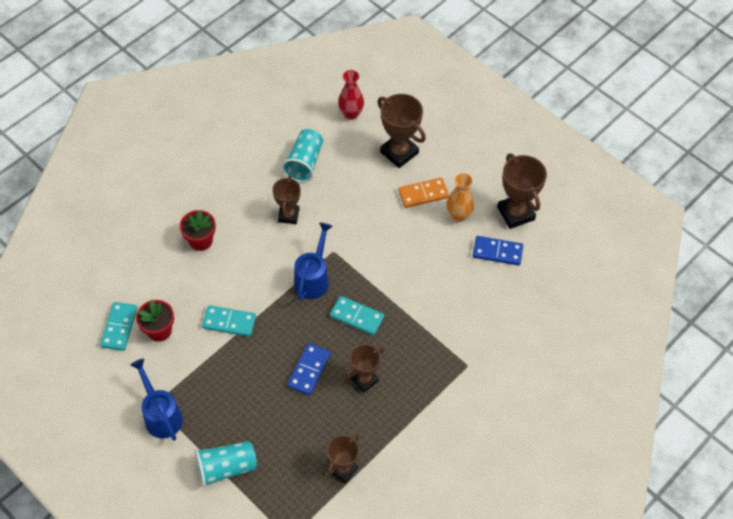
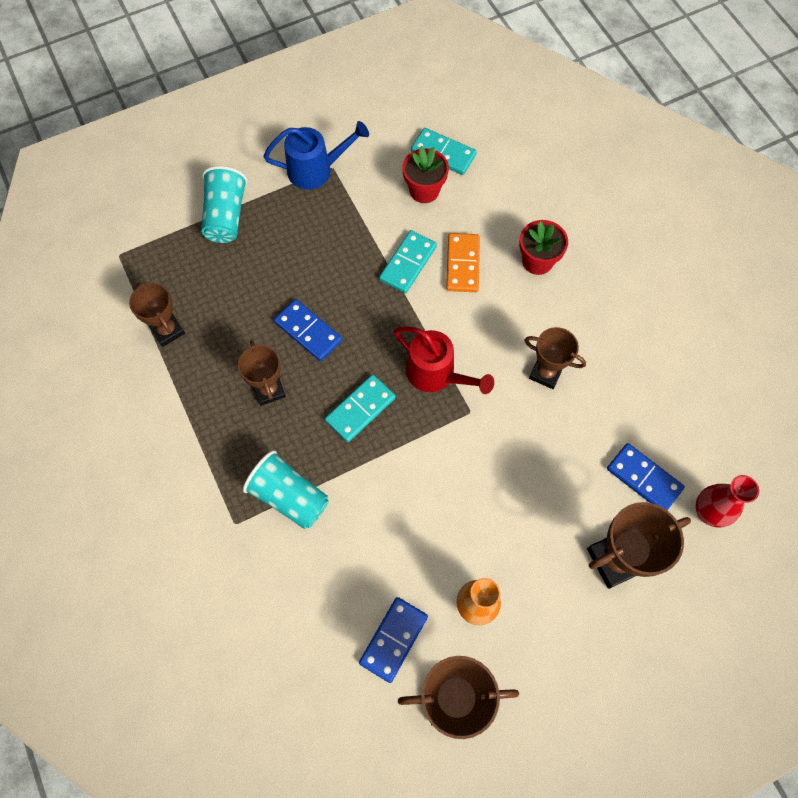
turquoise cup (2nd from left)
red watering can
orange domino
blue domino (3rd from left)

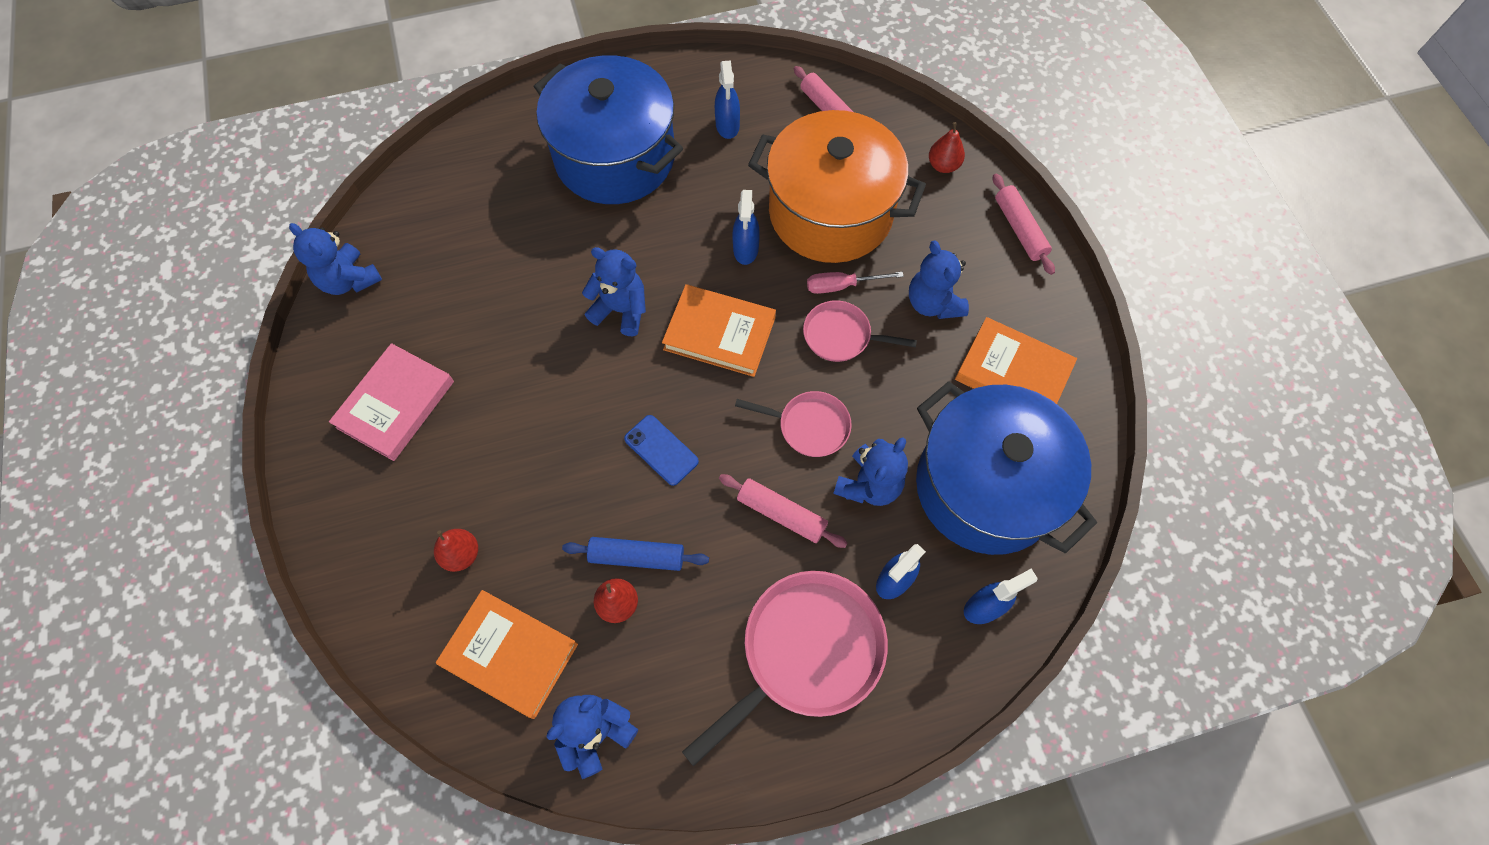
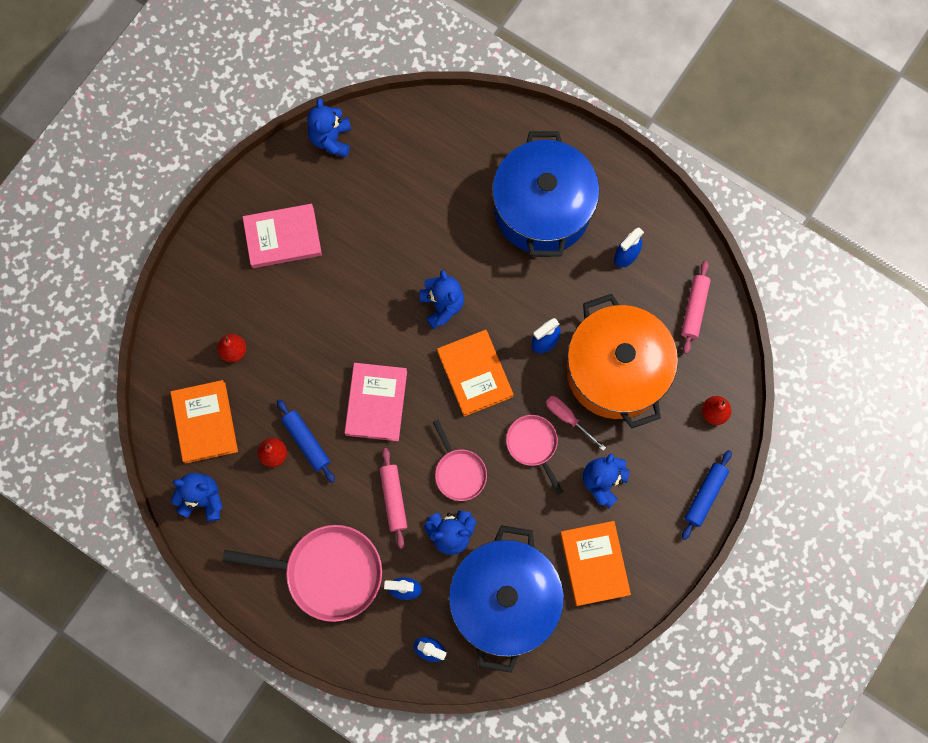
pink book (2nd from left)
blue rolling pin (2nd from left)

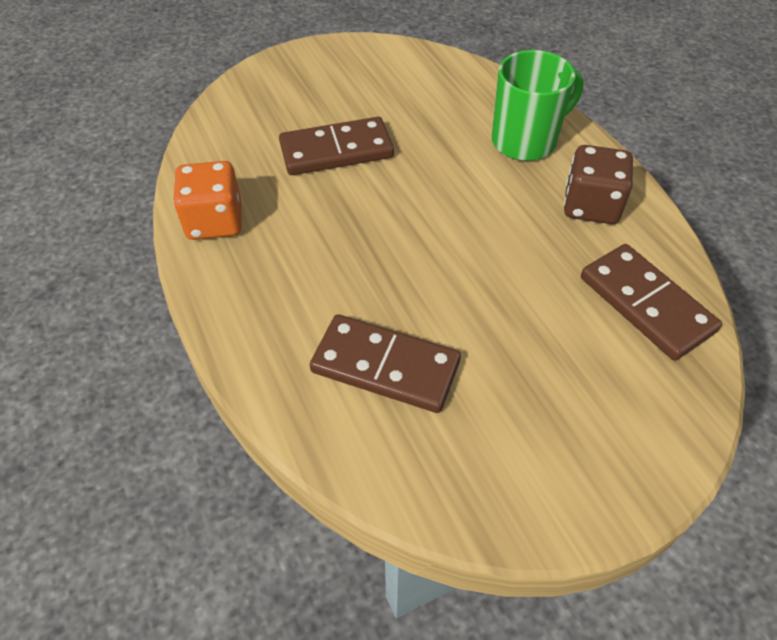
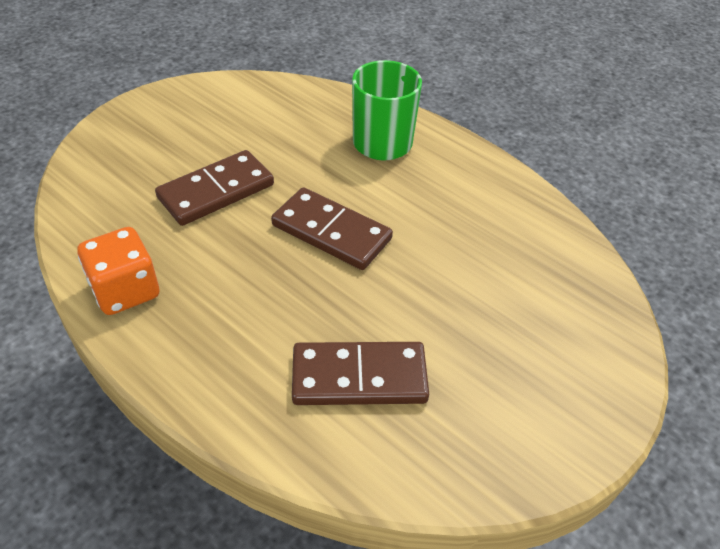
brown domino (2nd from left)
brown dice

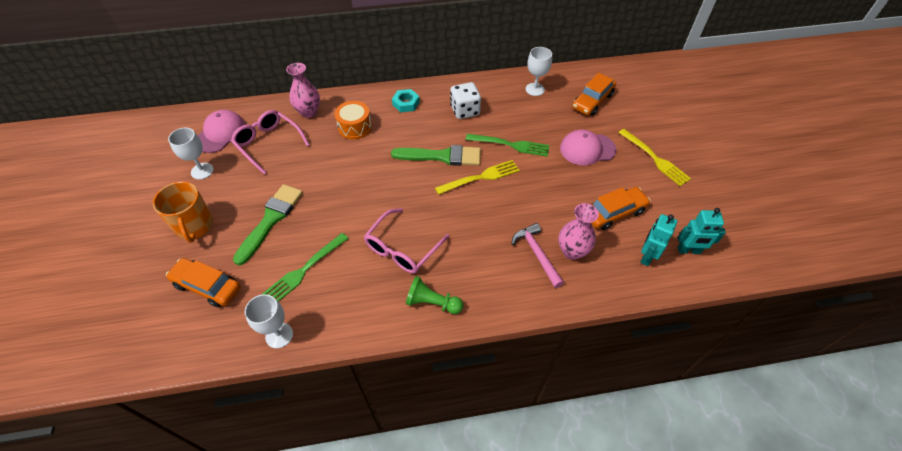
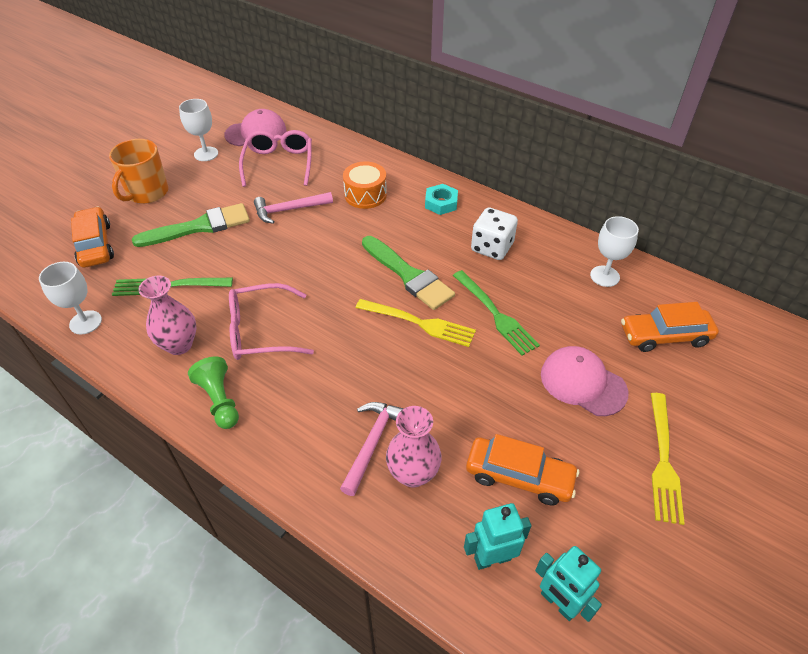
pink vase (1st from left)
pink hammer (1st from left)

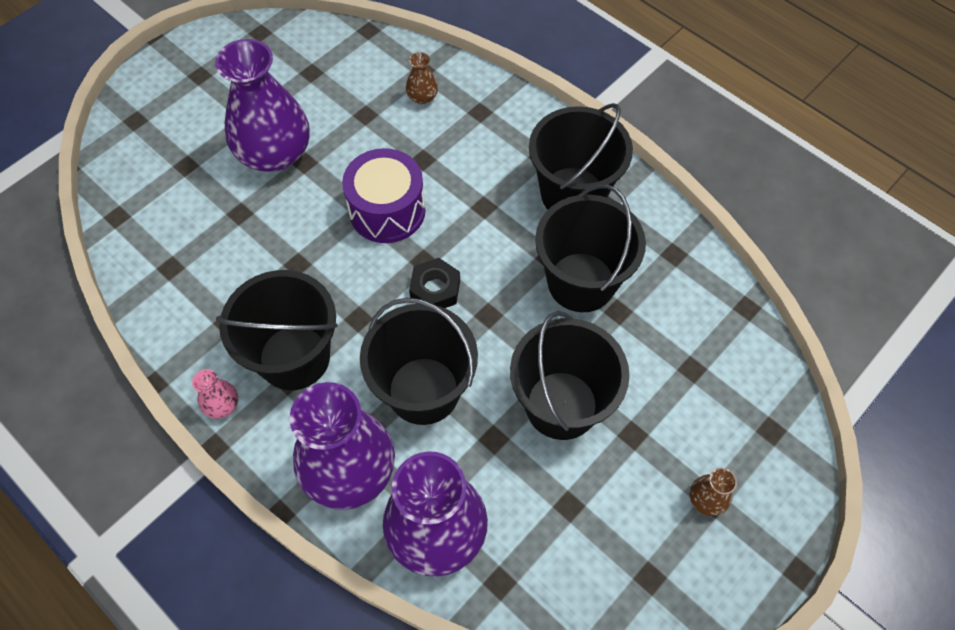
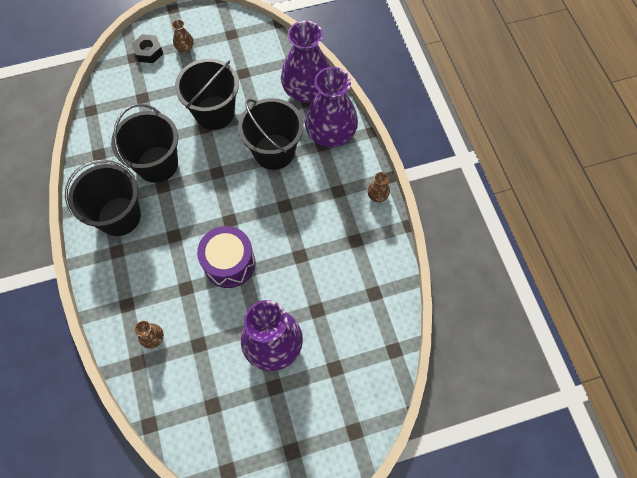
black nut
brown vase (3rd from left)
black bucket (1st from left in the first image)

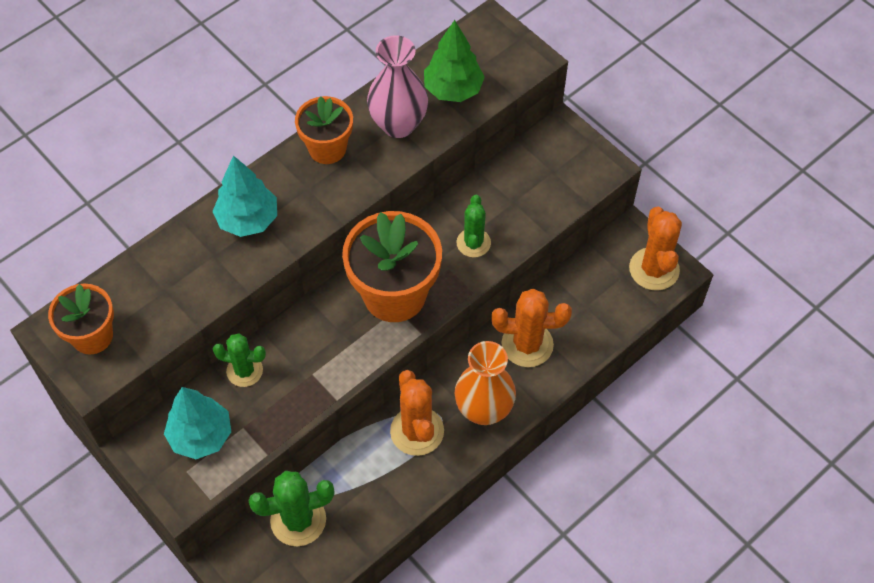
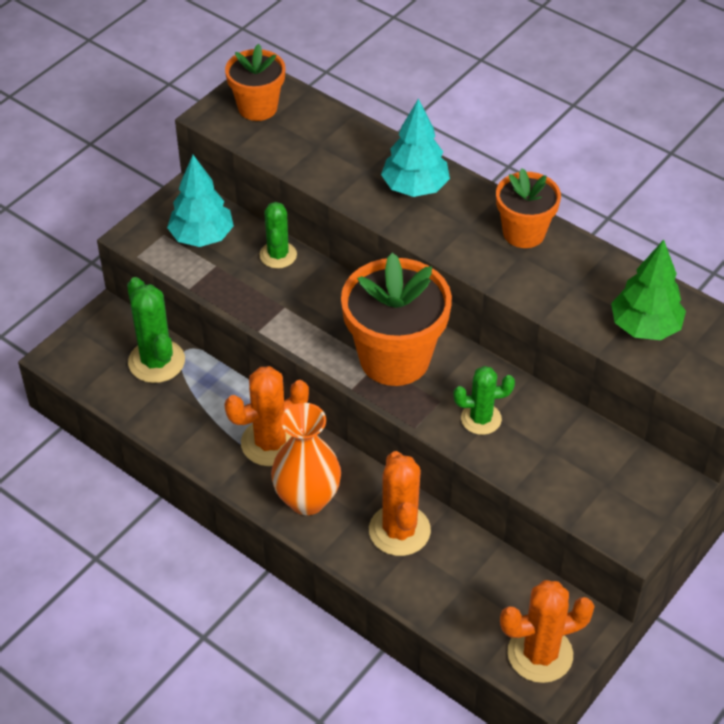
pink vase

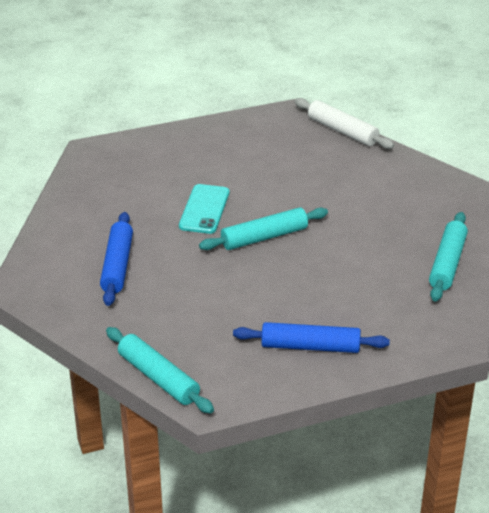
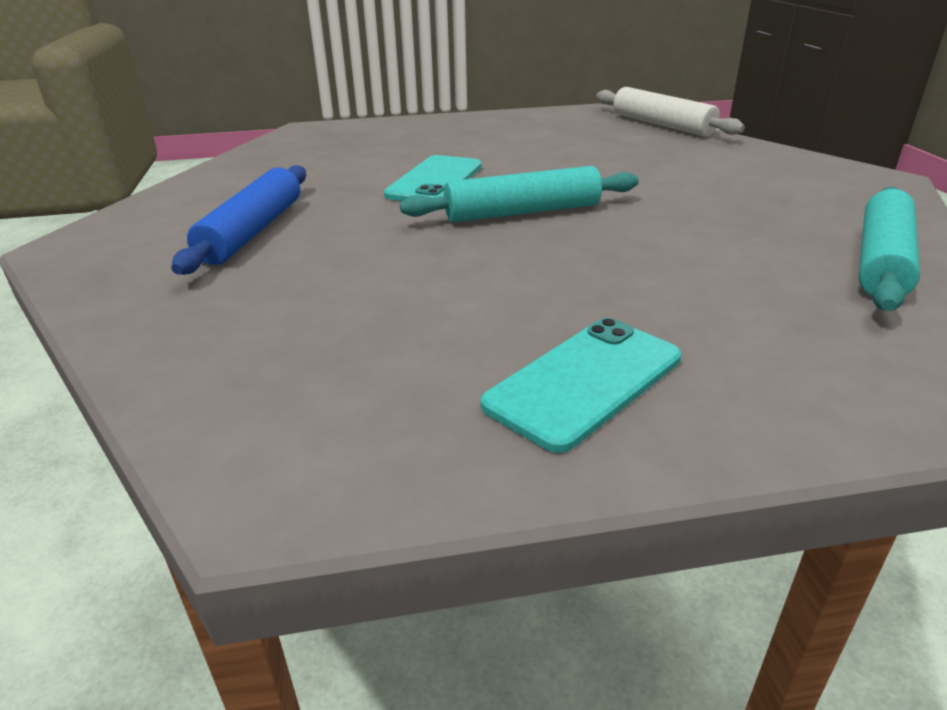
turquoise phone (2nd from left)
turquoise rolling pin (1st from left in the first image)

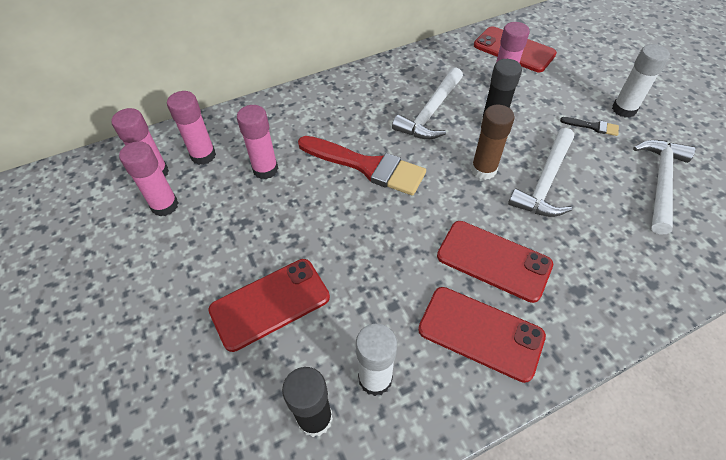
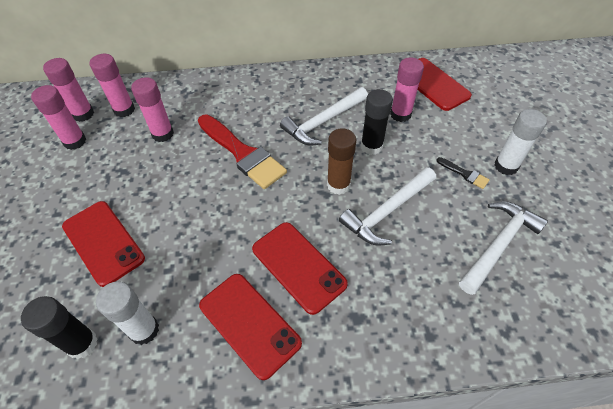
red phone (1st from left)

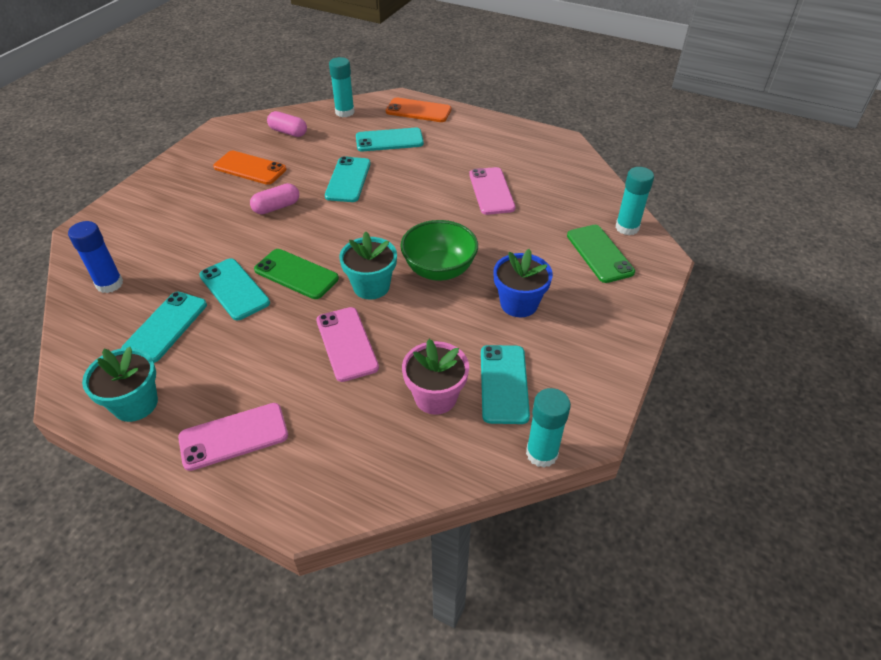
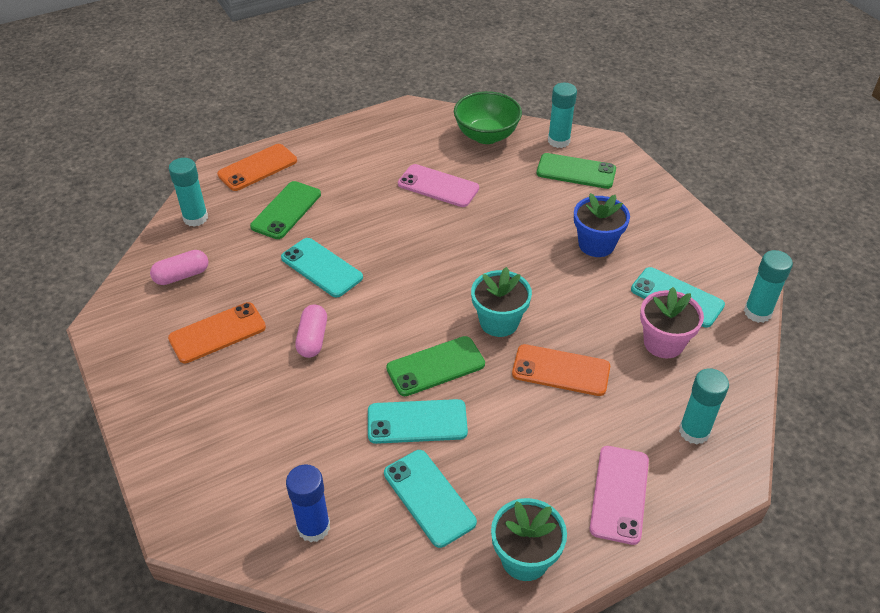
green phone (1st from left)
green bowl
orange phone (3rd from left)
turquoise glue stick (3rd from left)

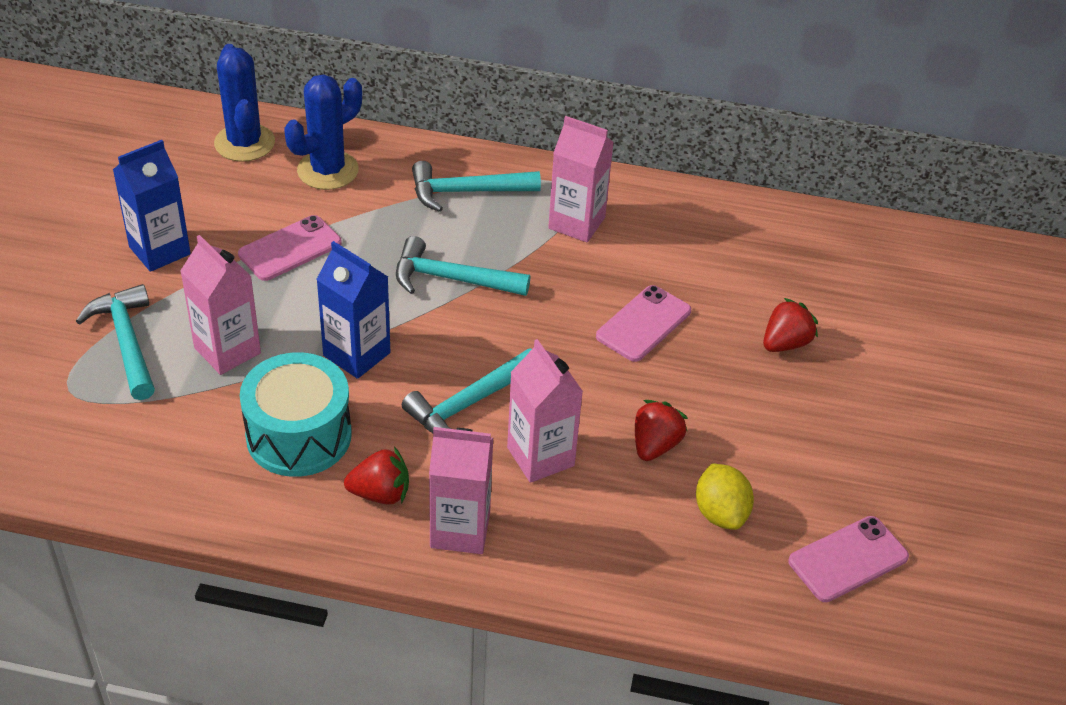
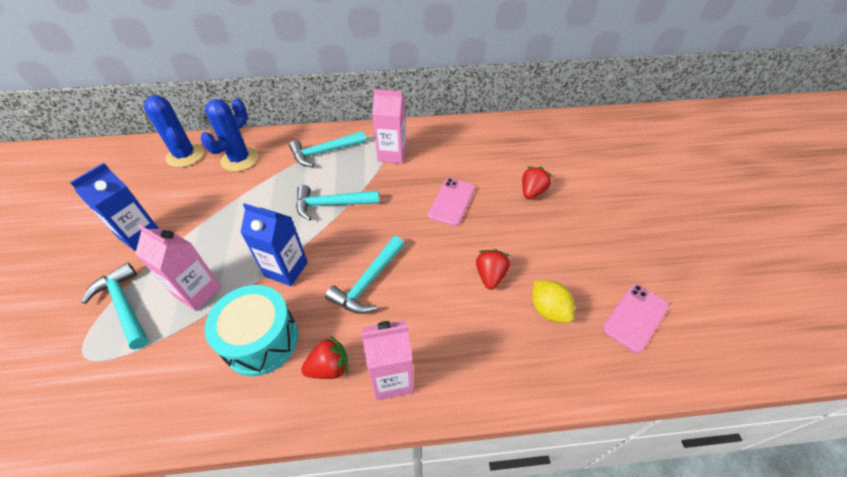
pink phone (1st from left in the first image)
pink carton (3rd from left in the first image)

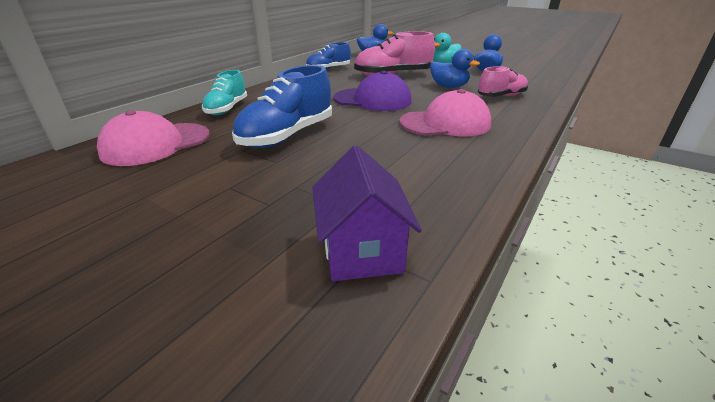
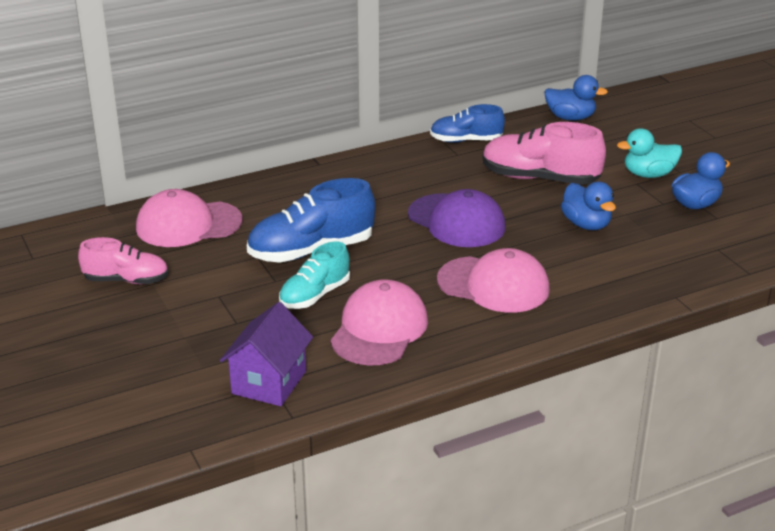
pink shoe (1st from left)
turquoise shoe
pink cap (2nd from left)

